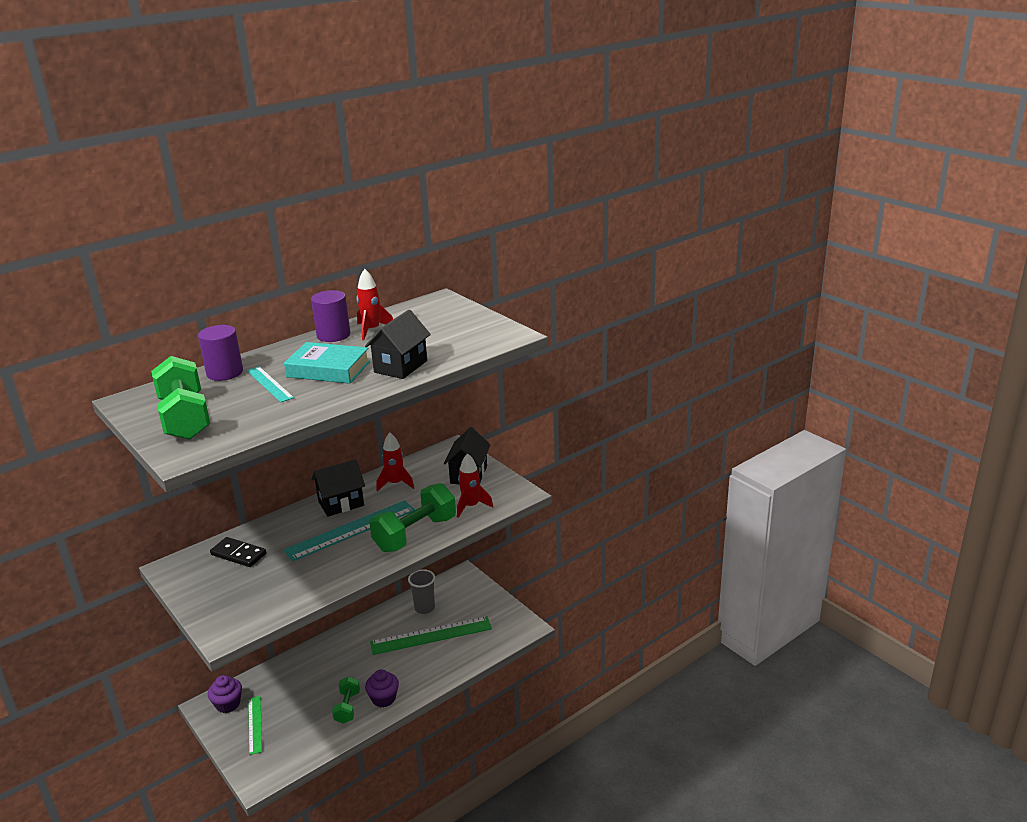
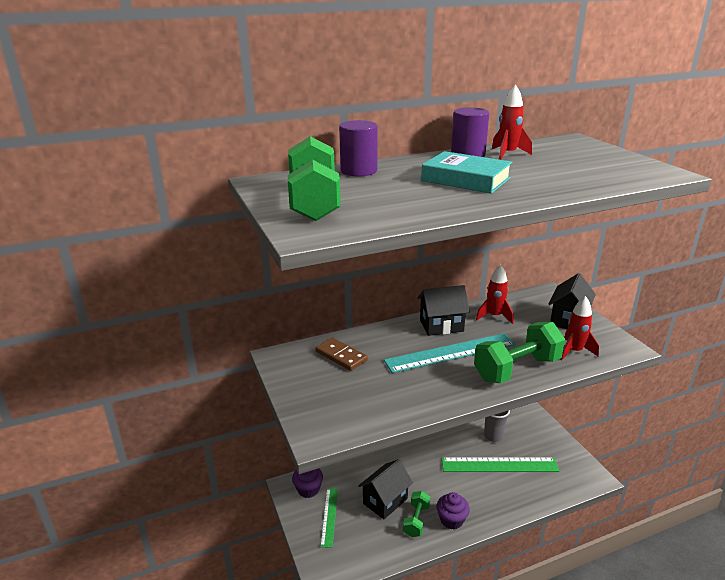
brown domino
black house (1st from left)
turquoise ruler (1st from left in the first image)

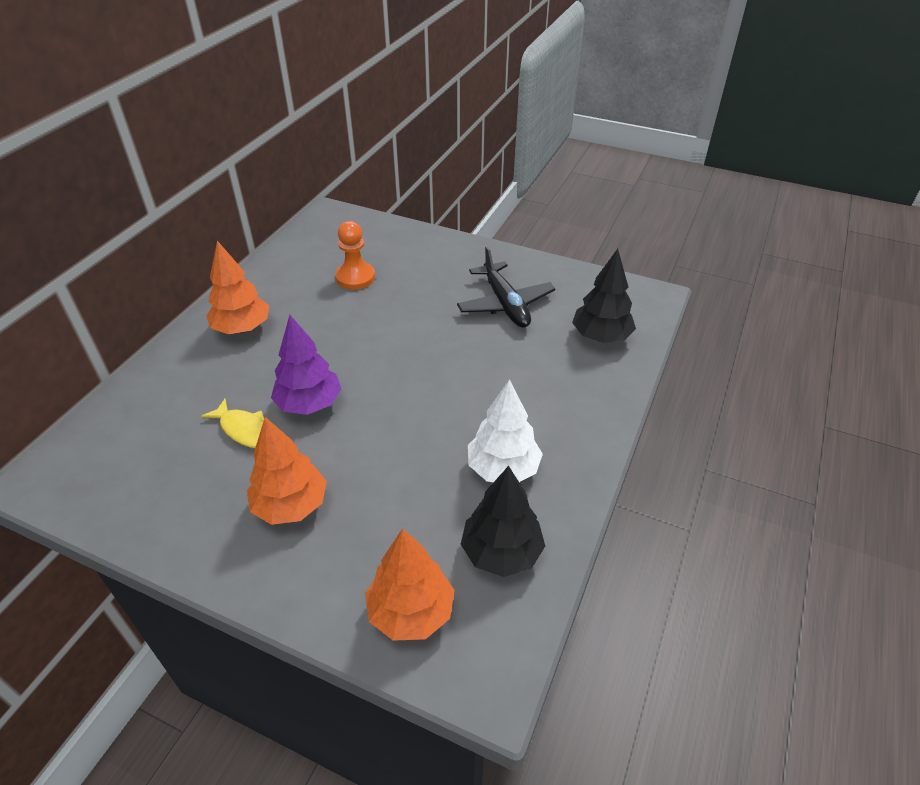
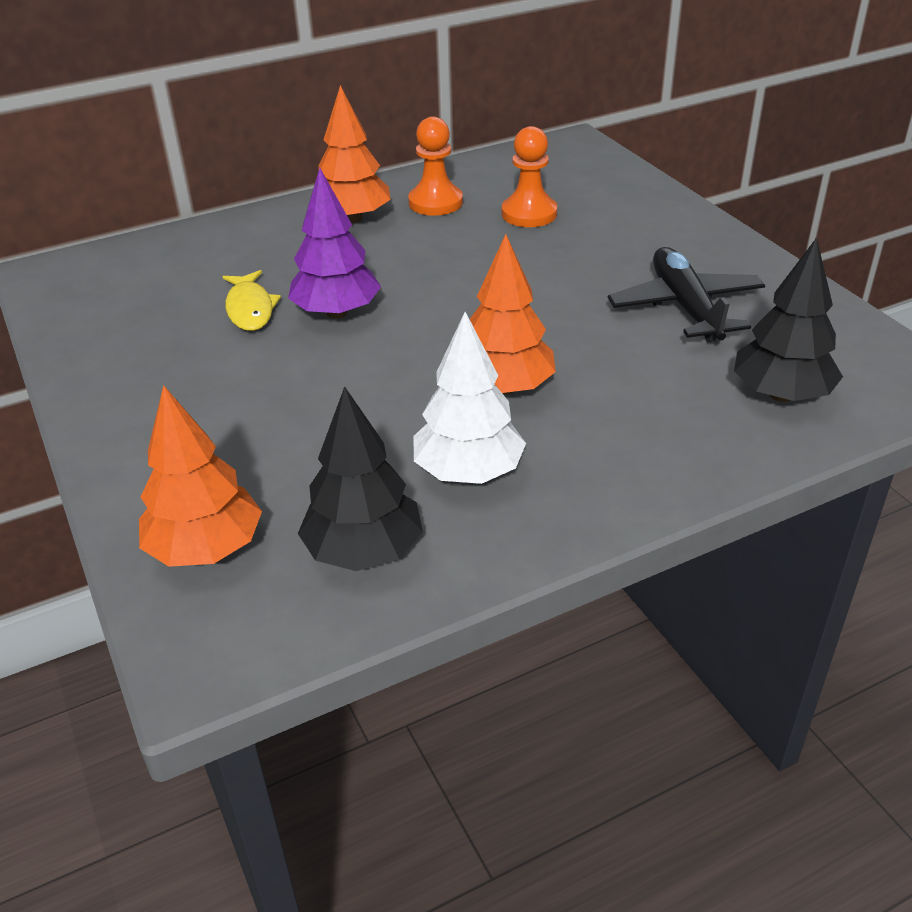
orange pawn (1st from left)
orange tree (3rd from left)
black plane

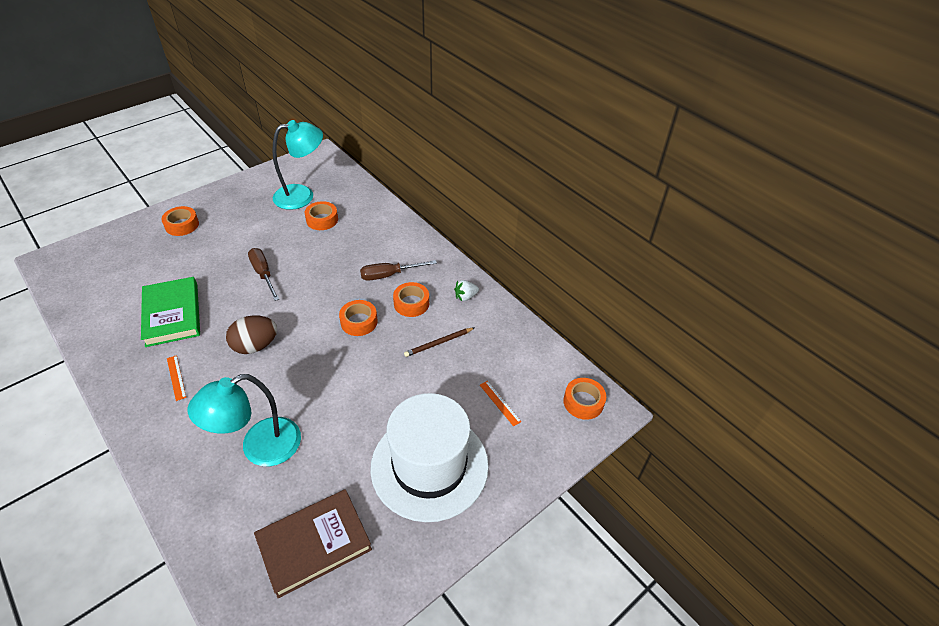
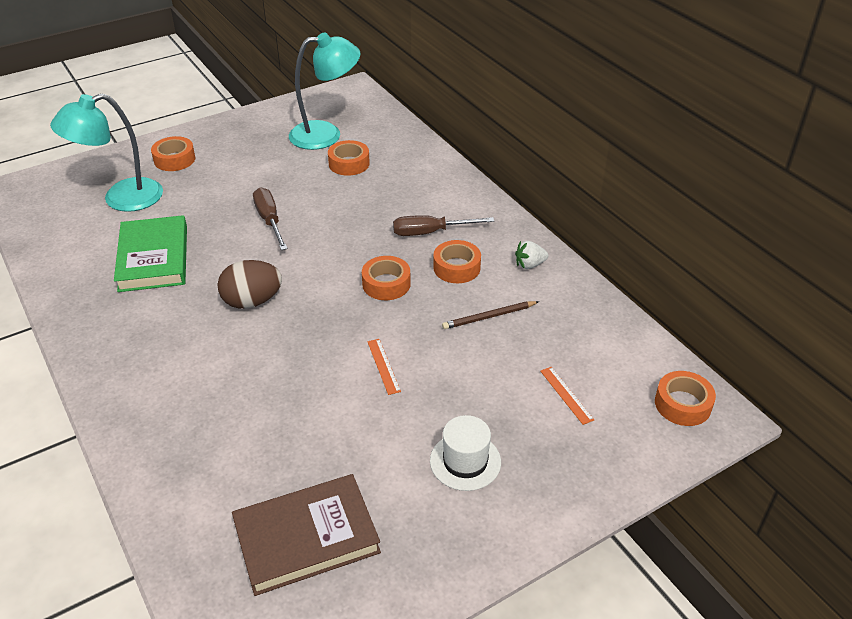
turquoise lamp (1st from left)
orange ruler (1st from left)
white hat

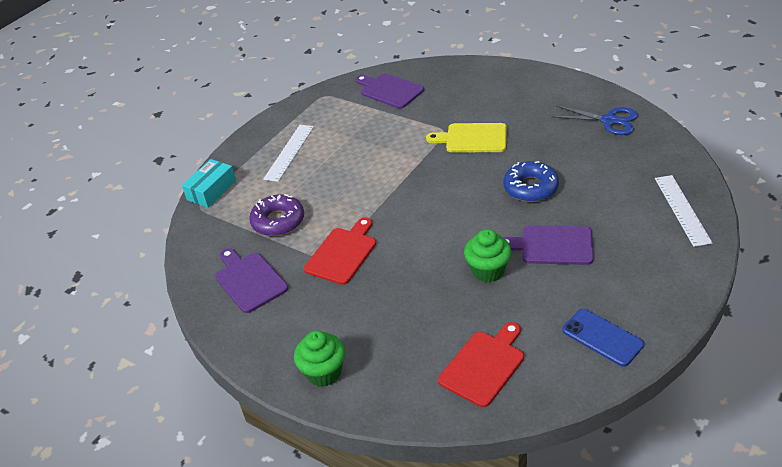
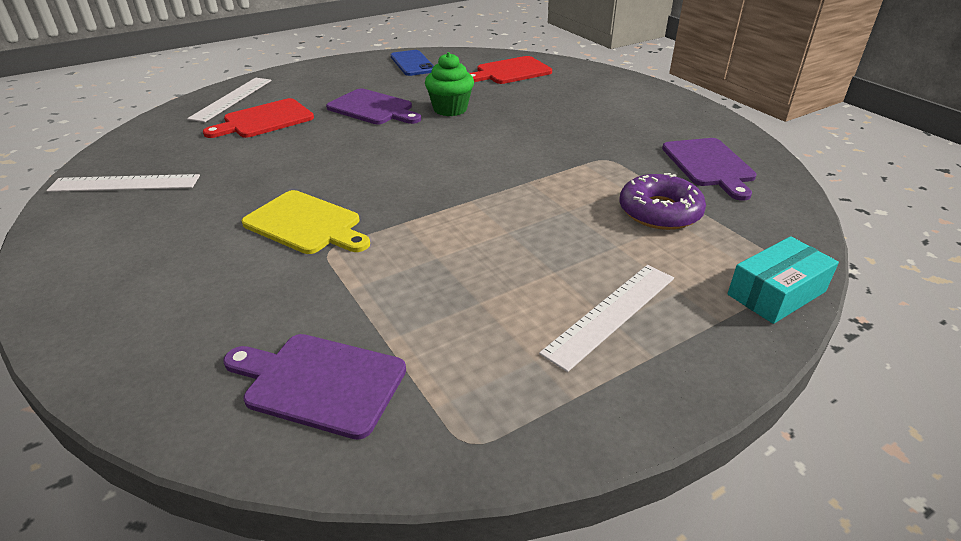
white ruler (1st from left)
red cutting board (1st from left)
purple cutting board (1st from left)
green cupcake (1st from left in the first image)
blue donut

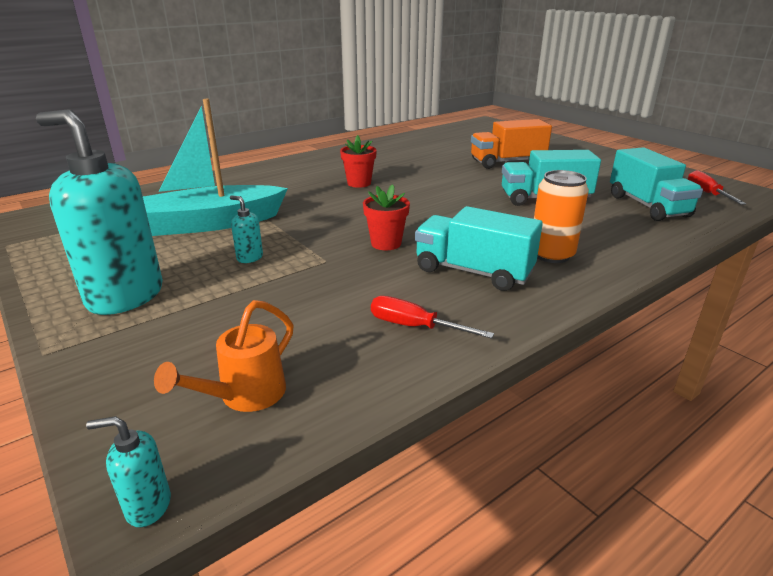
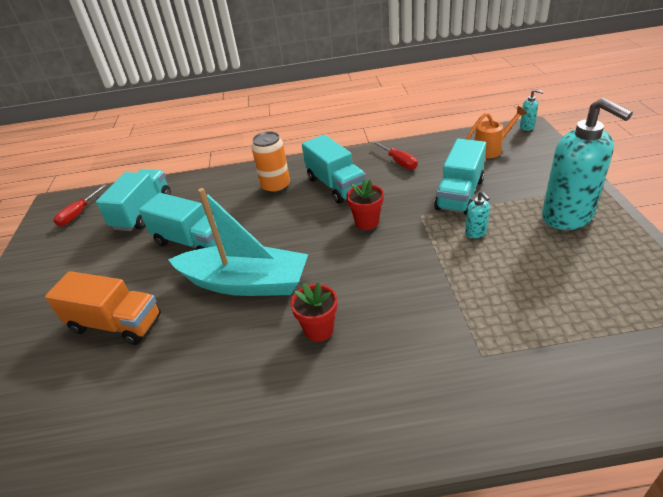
turquoise boat
turquoise truck (4th from left)

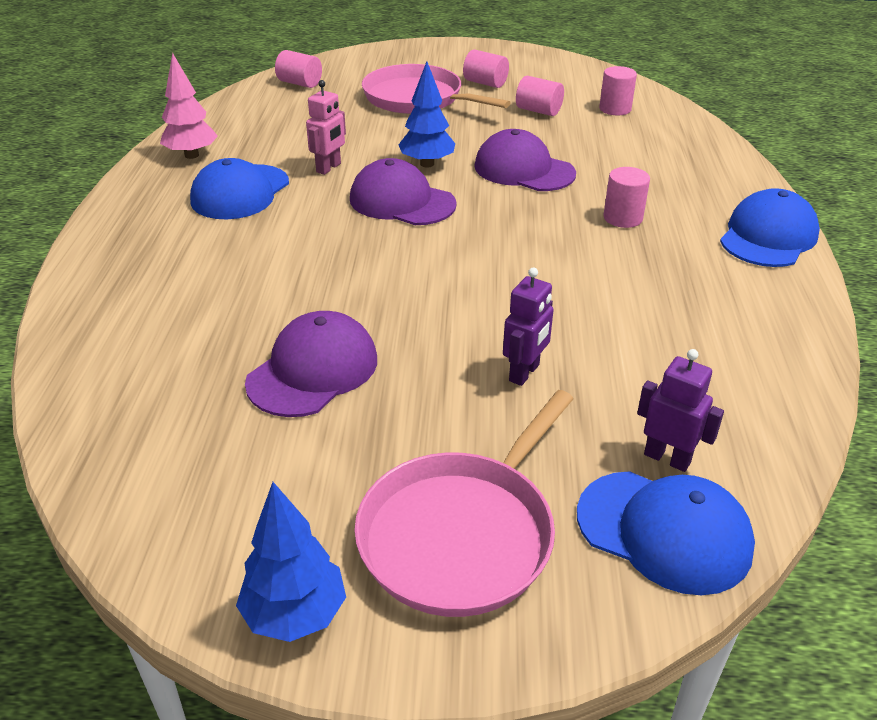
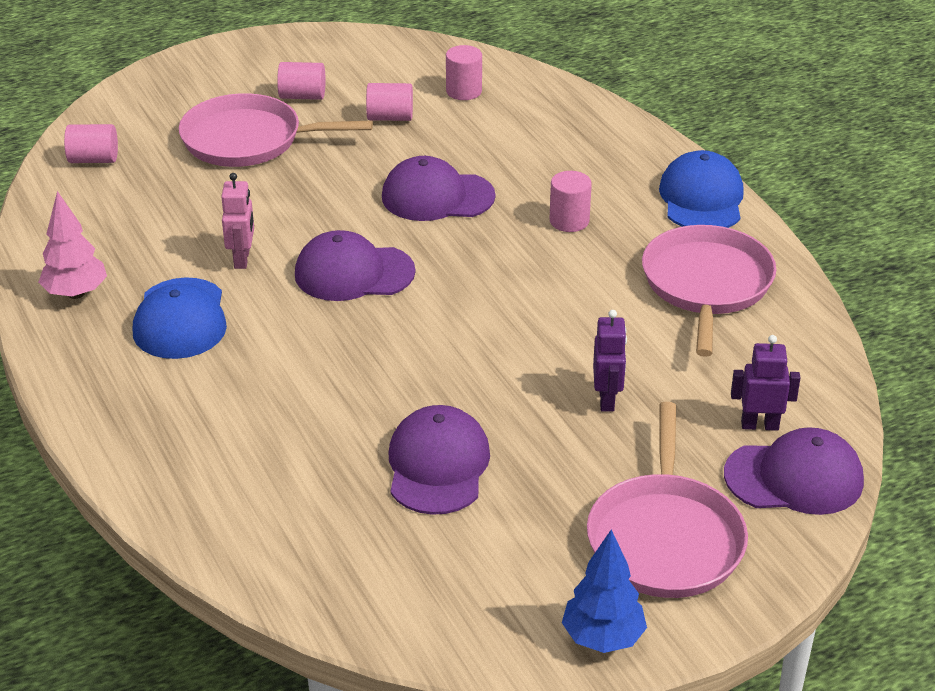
pink pan (3rd from left)
purple cap (4th from left)
blue tree (2nd from left in the first image)

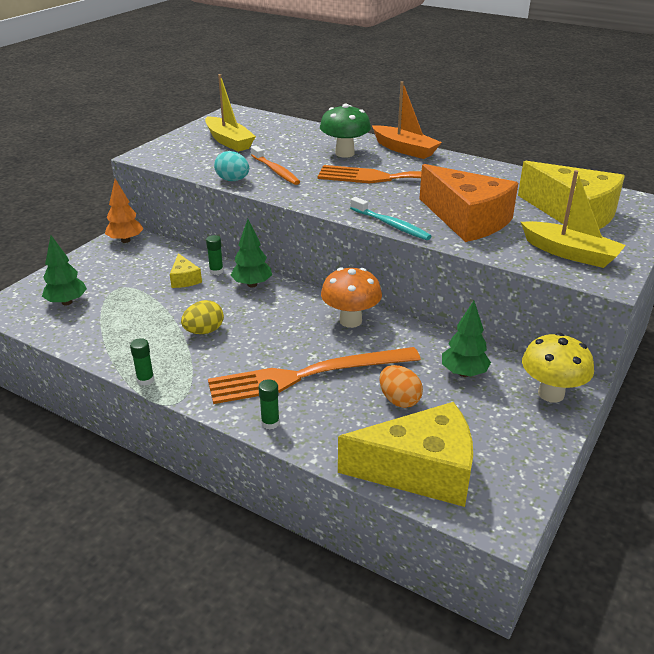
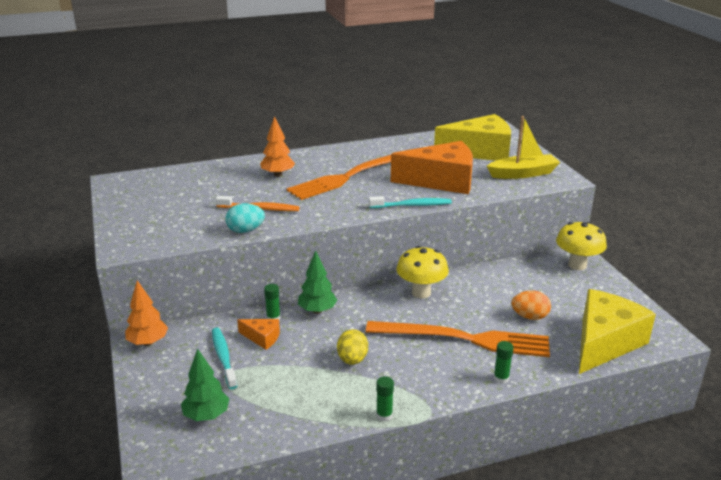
turquoise toothbrush (1st from left)
orange cheese (1st from left)
orange tree (2nd from left)
orange fork (2nd from left)
yellow mushroom (1st from left)
yellow boat (1st from left in the first image)
orange boat
green tree (3rd from left in the first image)

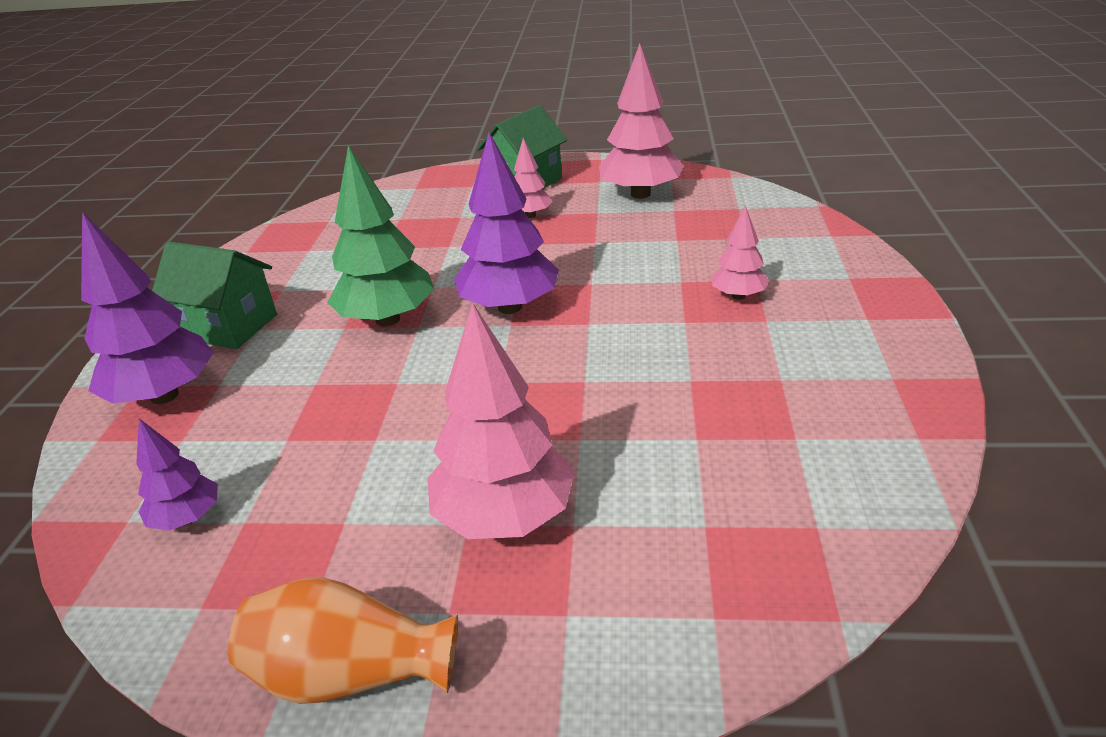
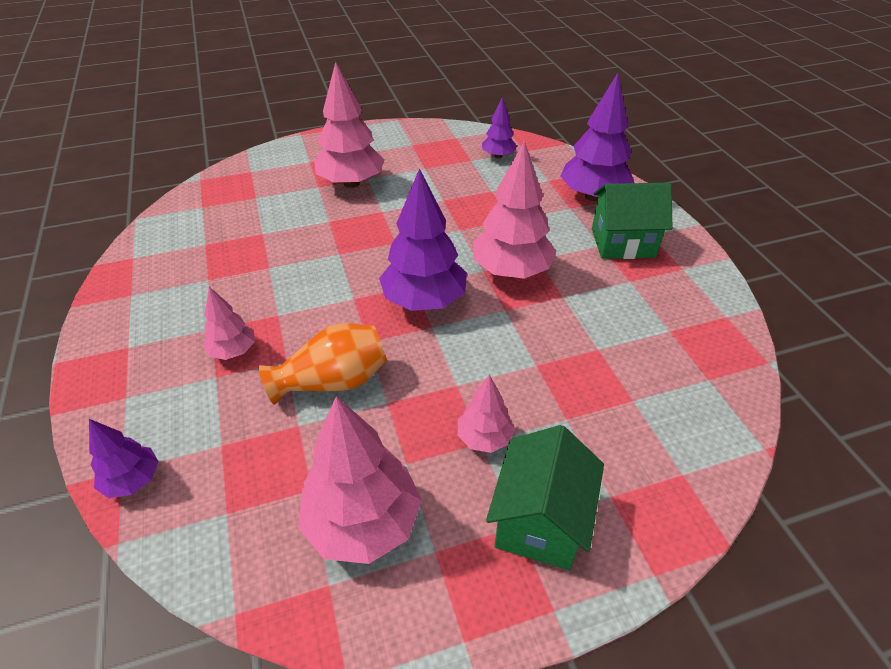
purple tree (1st from left)
orange vase
pink tree (5th from left)

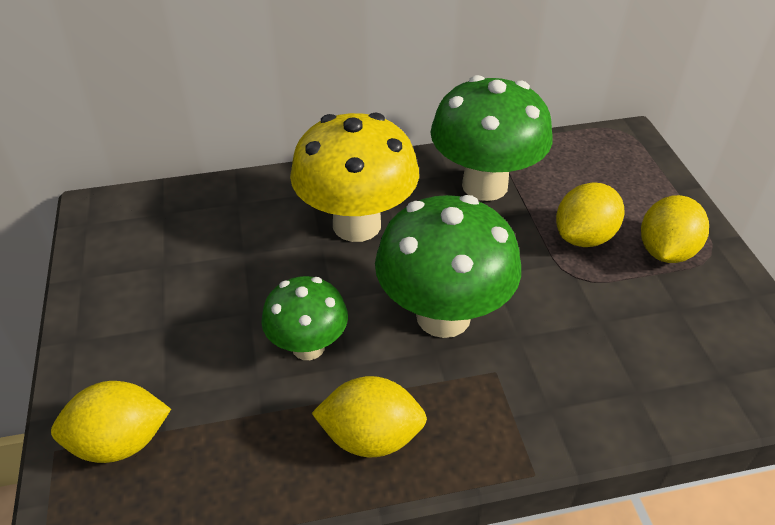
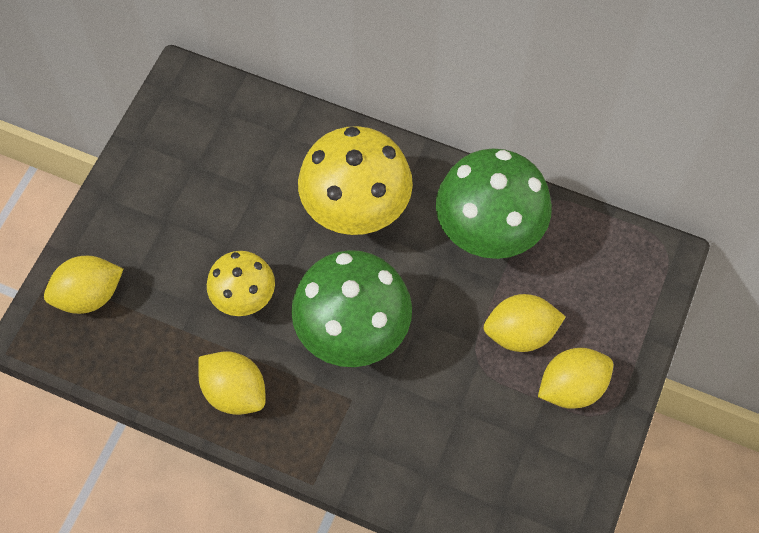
yellow lemon (1st from left)
yellow mushroom (1st from left)

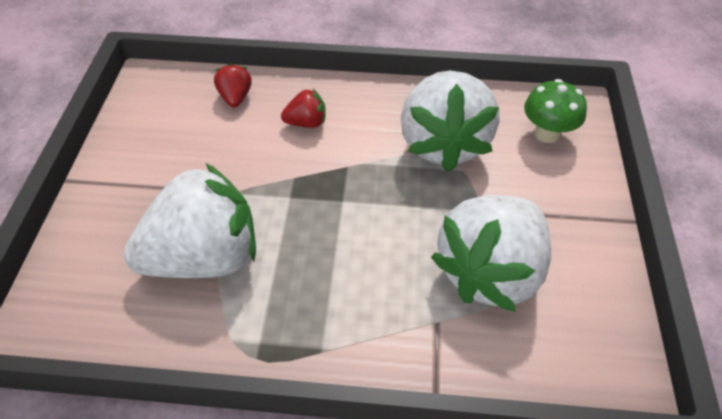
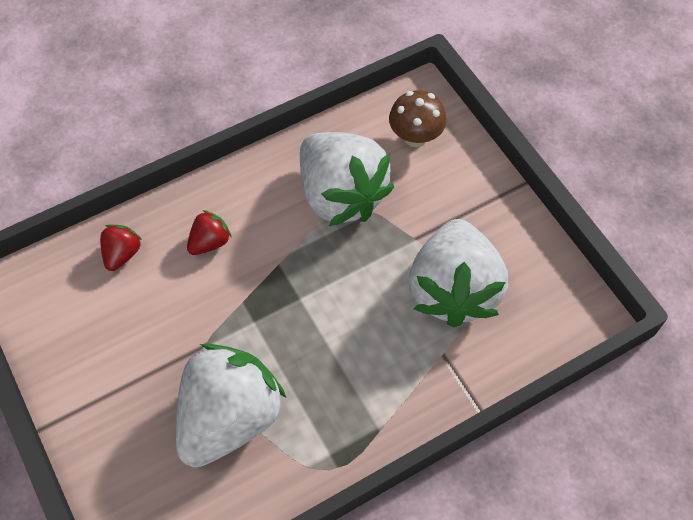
red strawberry (1st from left)
brown mushroom

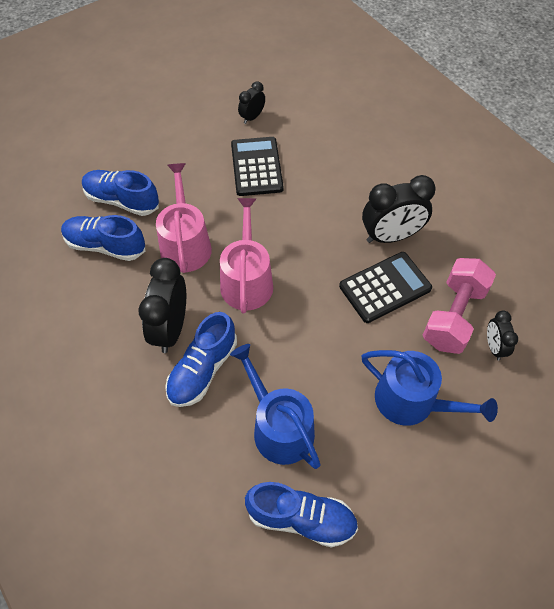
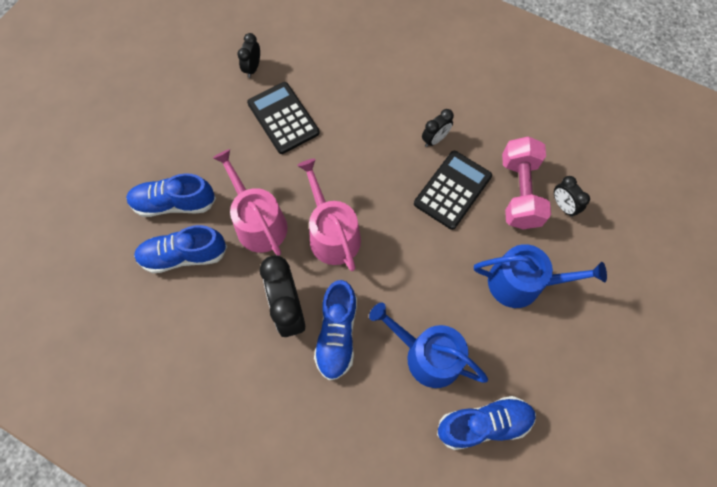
black clock (3rd from left)

